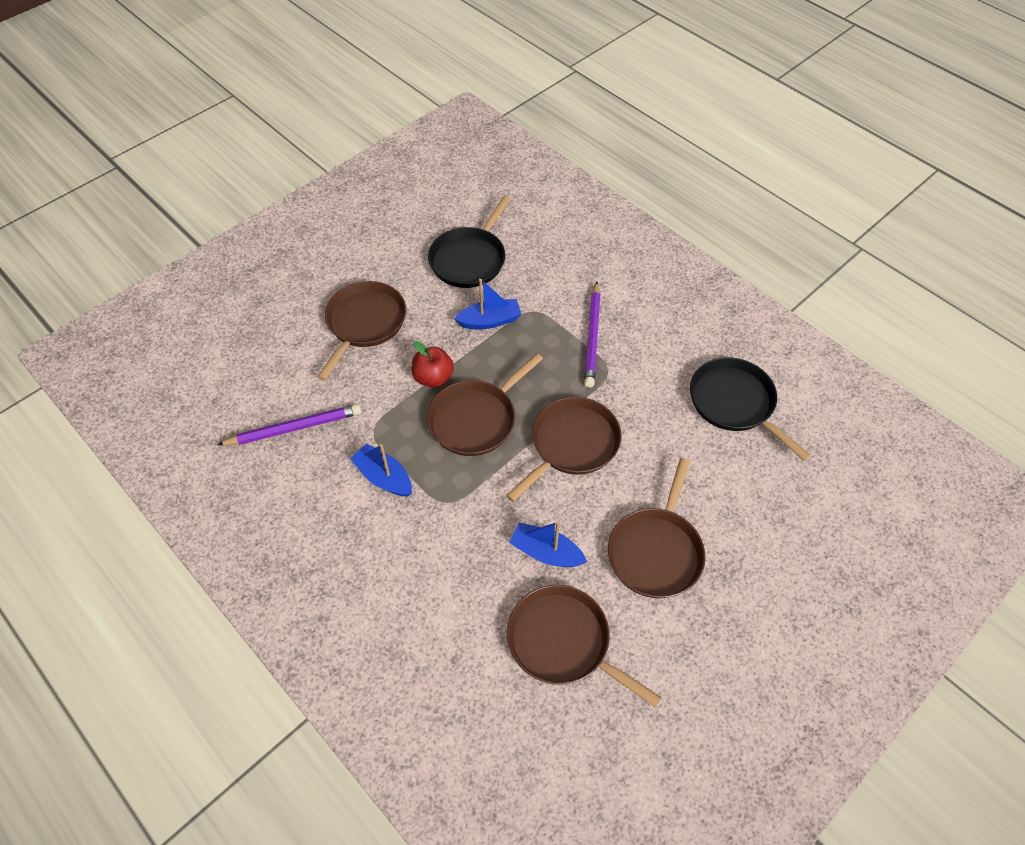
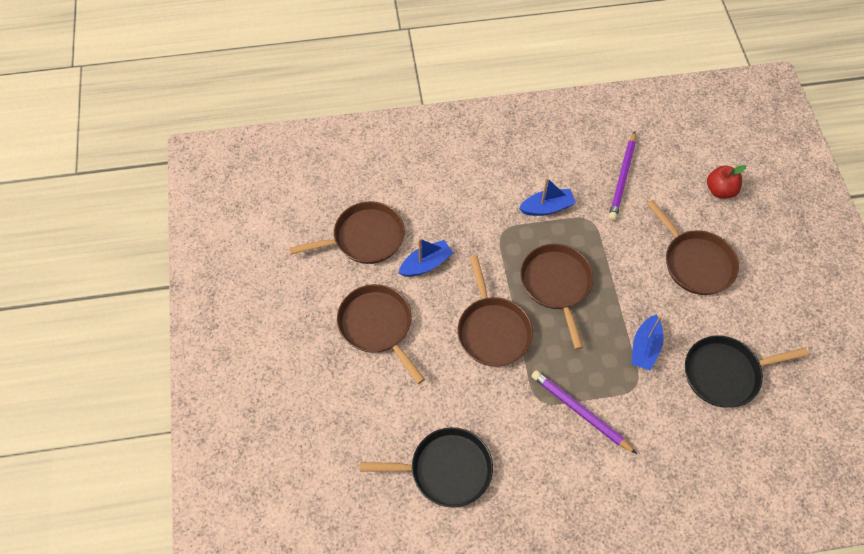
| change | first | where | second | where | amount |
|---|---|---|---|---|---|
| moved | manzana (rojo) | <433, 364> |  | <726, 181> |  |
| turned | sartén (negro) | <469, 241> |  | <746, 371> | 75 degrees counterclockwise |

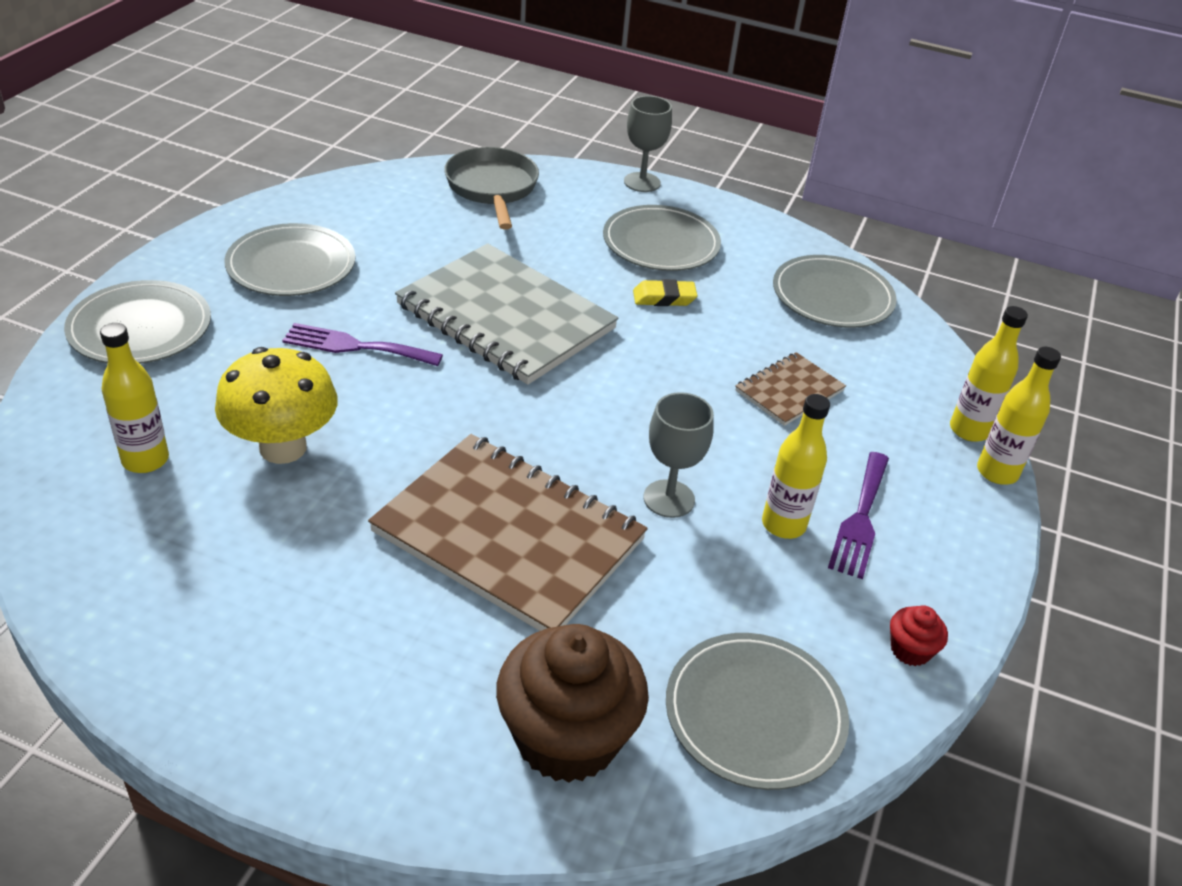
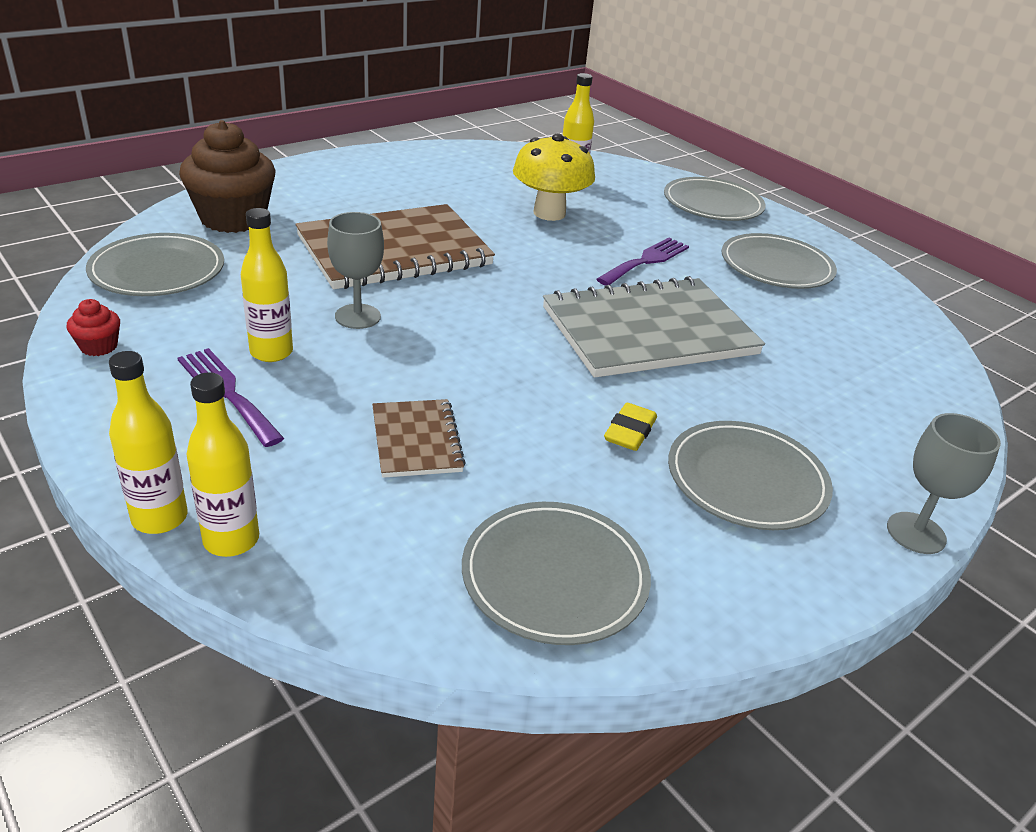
| change | first | where | second | where | amount |
|---|---|---|---|---|---|
| removed | sartén (gris) | <491, 188> |  |  |  |

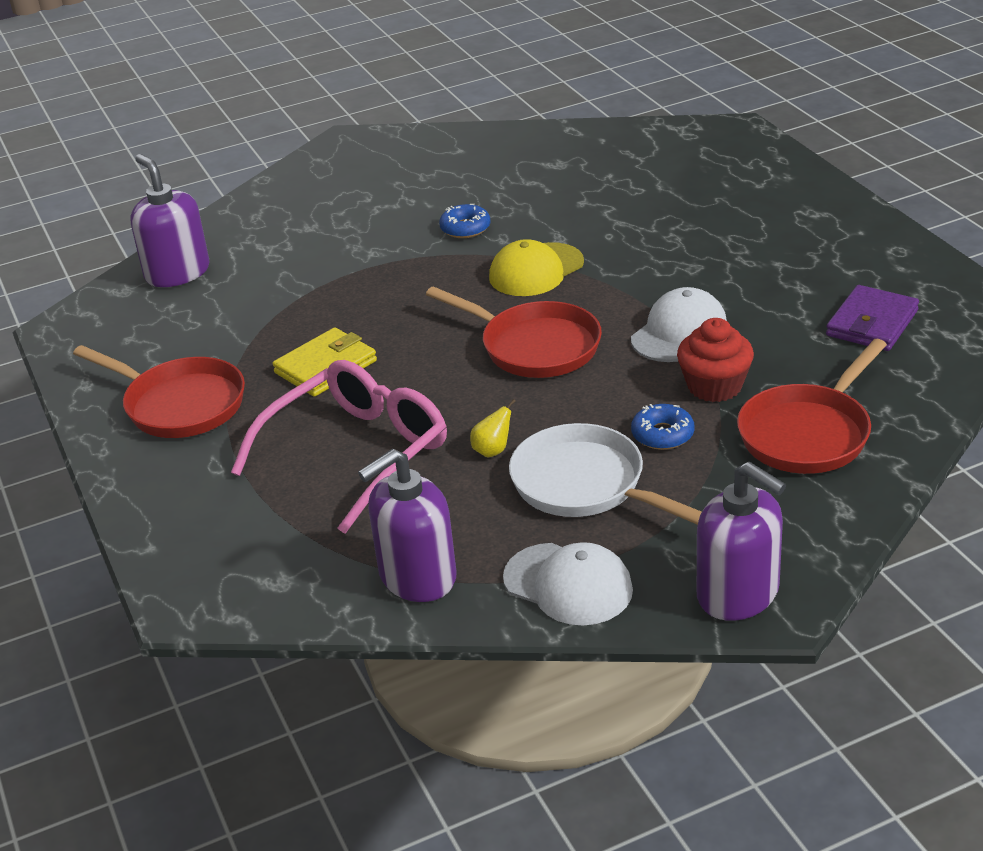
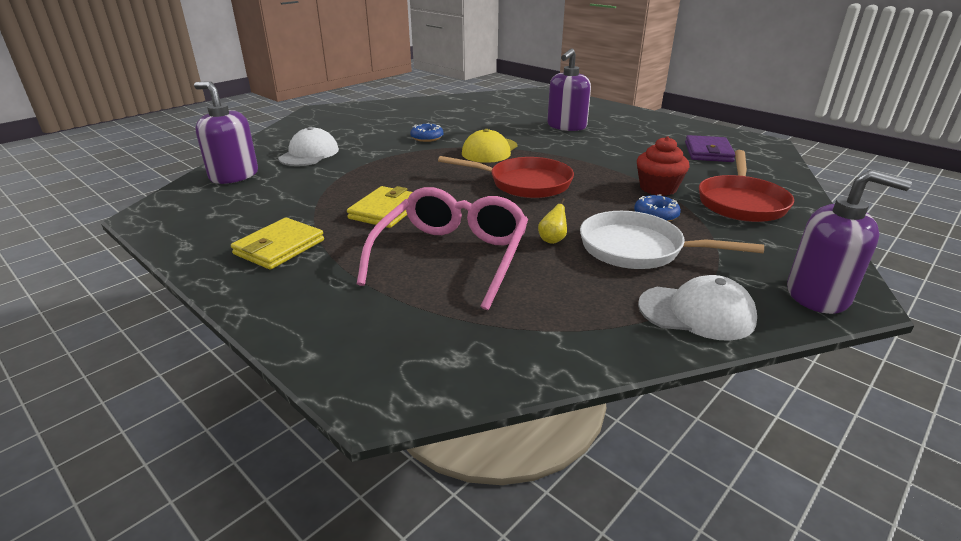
| change | first | where | second | where | amount |
|---|---|---|---|---|---|
| moved | dispensador de jabón (morado) | <407, 525> |  | <569, 89> |  |
| moved | gorra (blanco) | <679, 324> |  | <308, 146> |  |
| replaced | sartén (rojo) | <159, 391> | cartera (amarillo) | <277, 244> |  |

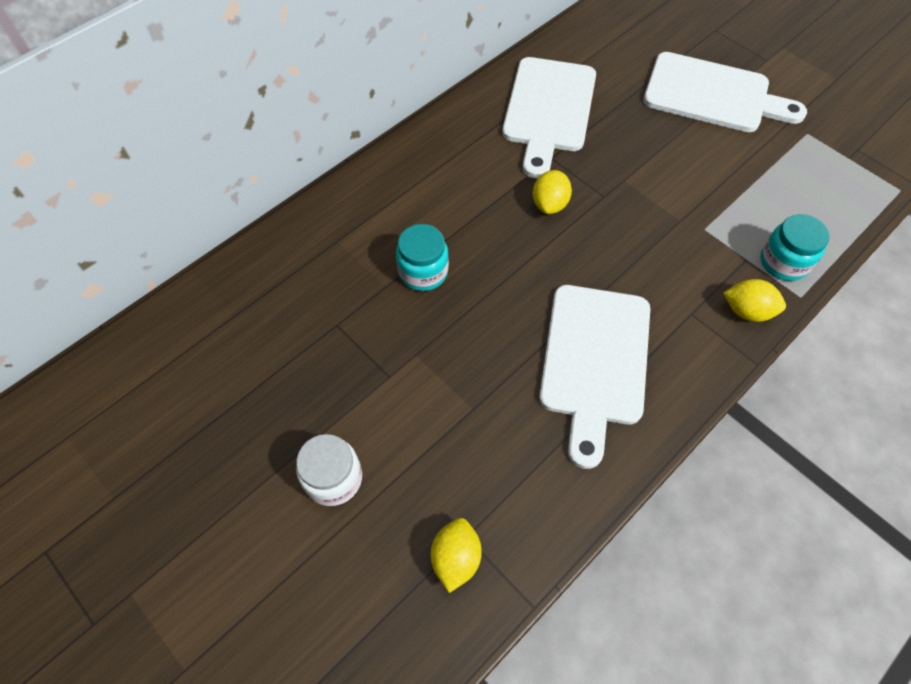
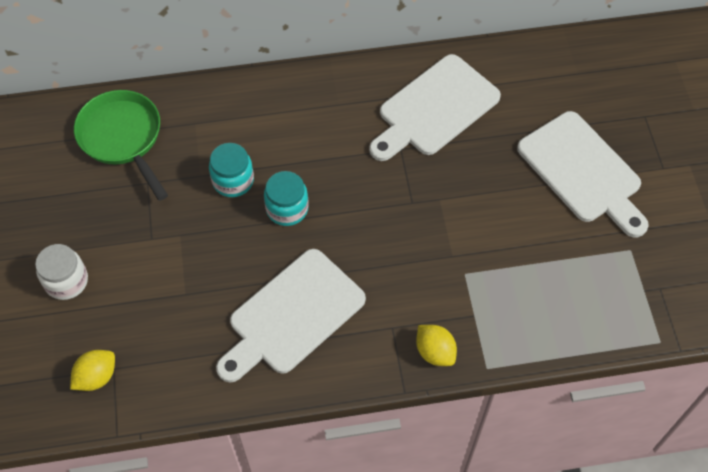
| change | first | where | second | where | amount |
|---|---|---|---|---|---|
| removed | limón (amarillo) | <552, 192> |  |  |  |
| added |  |  | sartén (verde) | <121, 145> |  |
| moved | tarro (turquesa) | <795, 247> |  | <286, 198> |  |

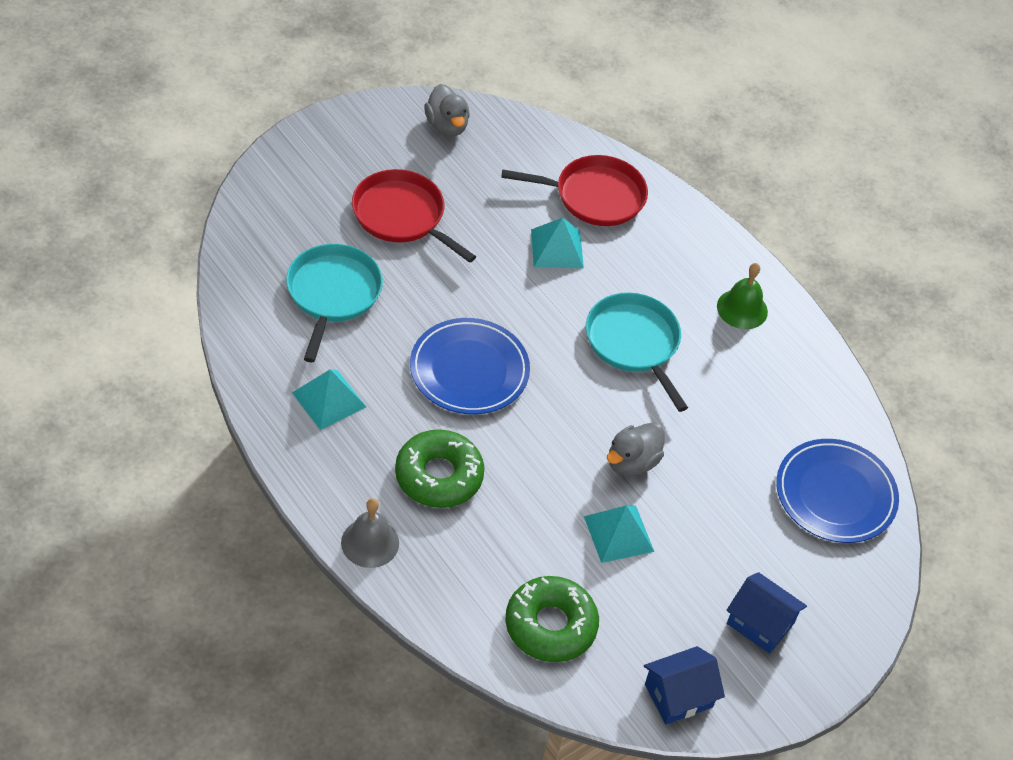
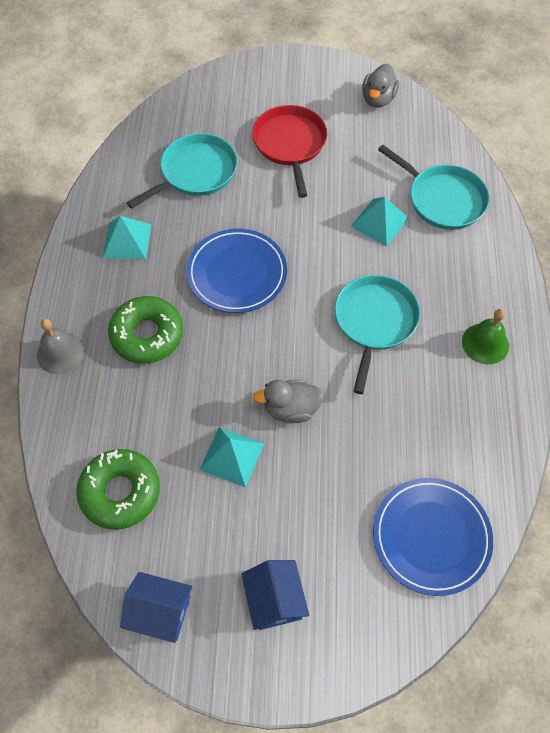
| change | first | where | second | where | amount |
|---|---|---|---|---|---|
| recoloured | sartén (rojo) | <575, 190> | sartén (turquesa) | <433, 187> |  |

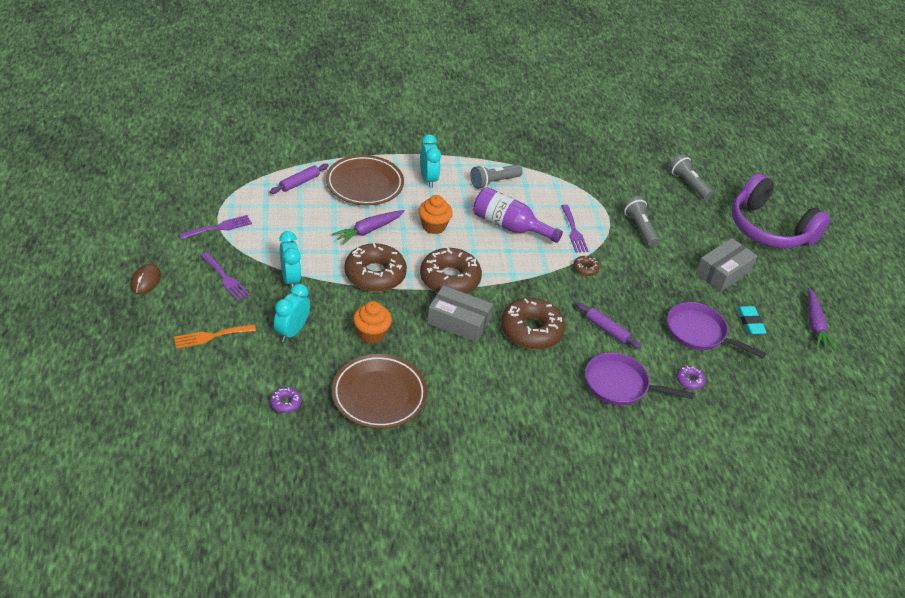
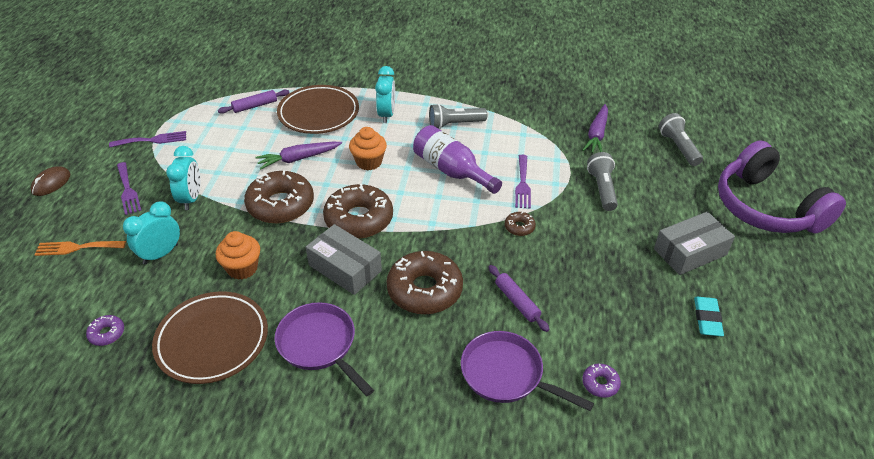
| change | first | where | second | where | amount |
|---|---|---|---|---|---|
| moved | sartén (morado) | <716, 330> |  | <324, 349> |  |
| moved | zanahoria (morado) | <822, 319> |  | <595, 128> |  |

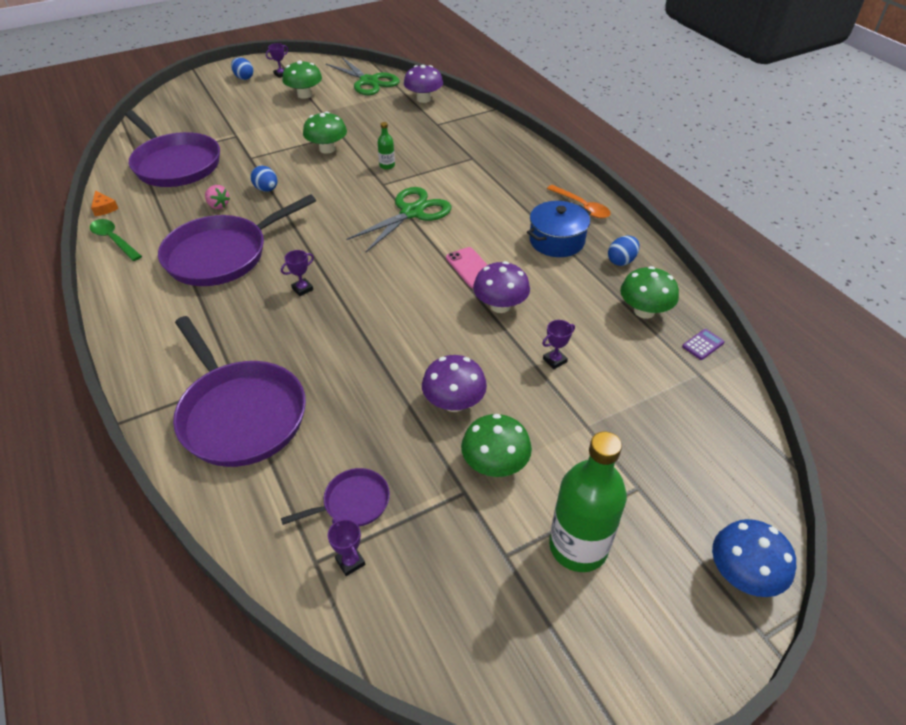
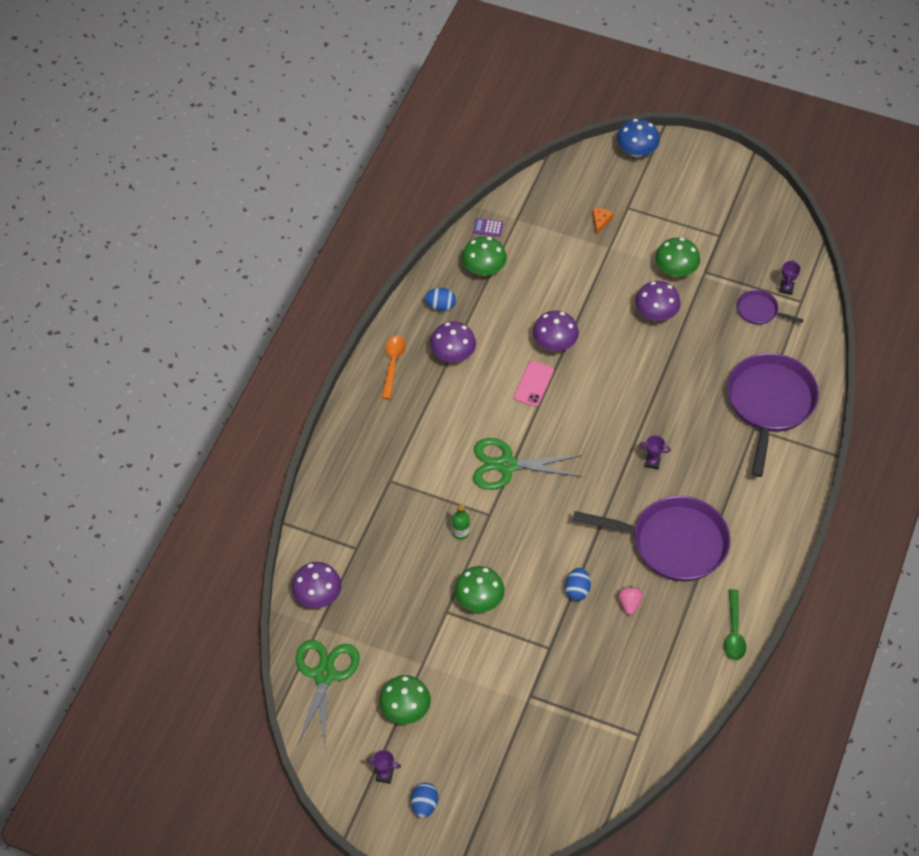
| change | first | where | second | where | amount |
|---|---|---|---|---|---|
| removed | sartén (morado) | <172, 148> |  |  |  |
| removed | trofeo (morado) | <558, 344> |  |  |  |
| removed | botella (verde) | <588, 502> |  |  |  |
| moved | queso (naranja) | <104, 203> |  | <602, 222> |  |
| replaced | olla (azul) | <559, 229> | seta (morado) | <453, 341> |  |

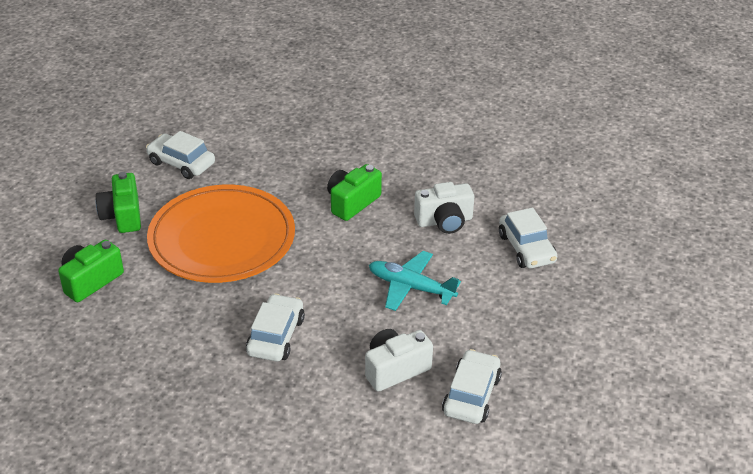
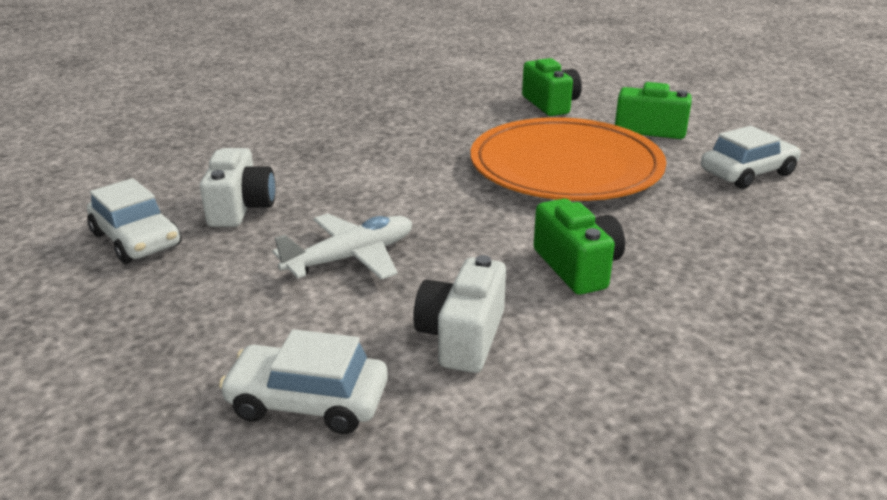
| change | first | where | second | where | amount |
|---|---|---|---|---|---|
| removed | coche (blanco) | <275, 327> |  |  |  |
| recoloured | avión (turquesa) | <415, 281> | avión (blanco) | <342, 246> |  |

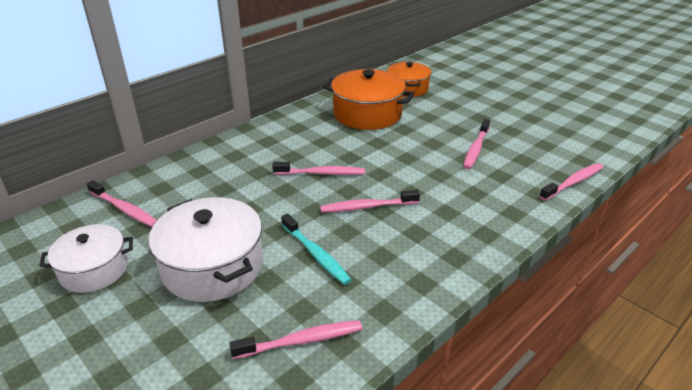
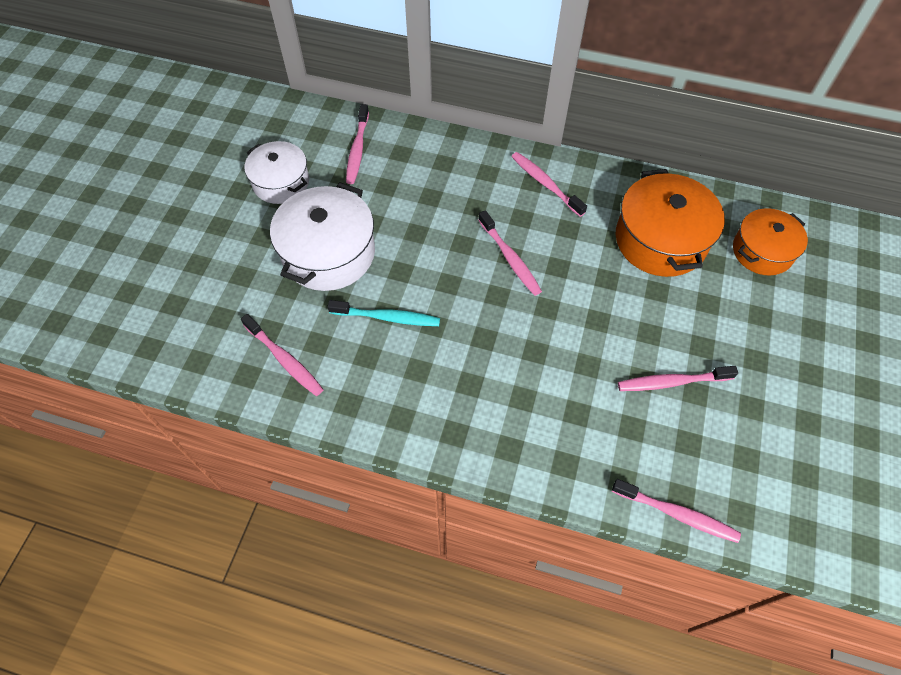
| change | first | where | second | where | amount |
|---|---|---|---|---|---|
| moved | cepillo de dientes (rosa) | <370, 201> |  | <549, 184> |  |
| turned | cepillo de dientes (turquesa) | <316, 249> |  | <383, 313> | 105 degrees counterclockwise |

